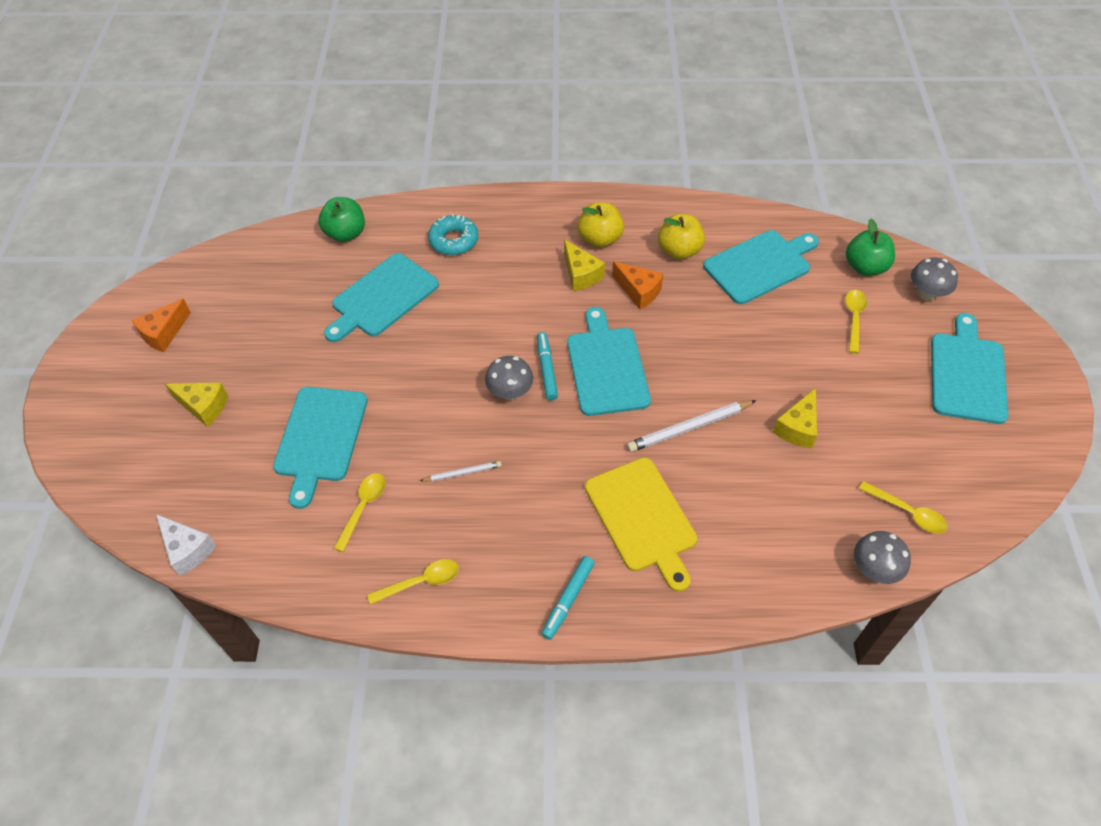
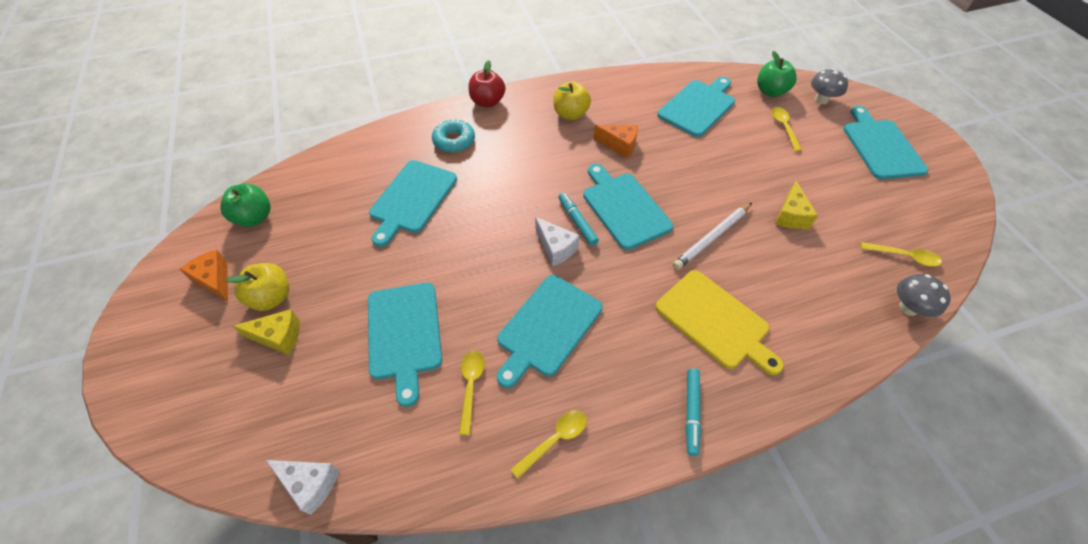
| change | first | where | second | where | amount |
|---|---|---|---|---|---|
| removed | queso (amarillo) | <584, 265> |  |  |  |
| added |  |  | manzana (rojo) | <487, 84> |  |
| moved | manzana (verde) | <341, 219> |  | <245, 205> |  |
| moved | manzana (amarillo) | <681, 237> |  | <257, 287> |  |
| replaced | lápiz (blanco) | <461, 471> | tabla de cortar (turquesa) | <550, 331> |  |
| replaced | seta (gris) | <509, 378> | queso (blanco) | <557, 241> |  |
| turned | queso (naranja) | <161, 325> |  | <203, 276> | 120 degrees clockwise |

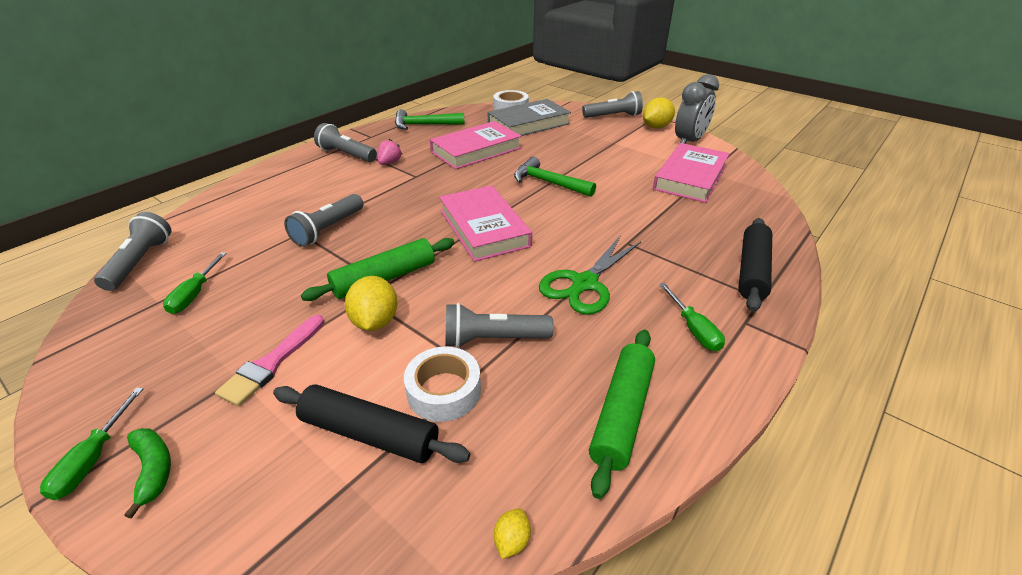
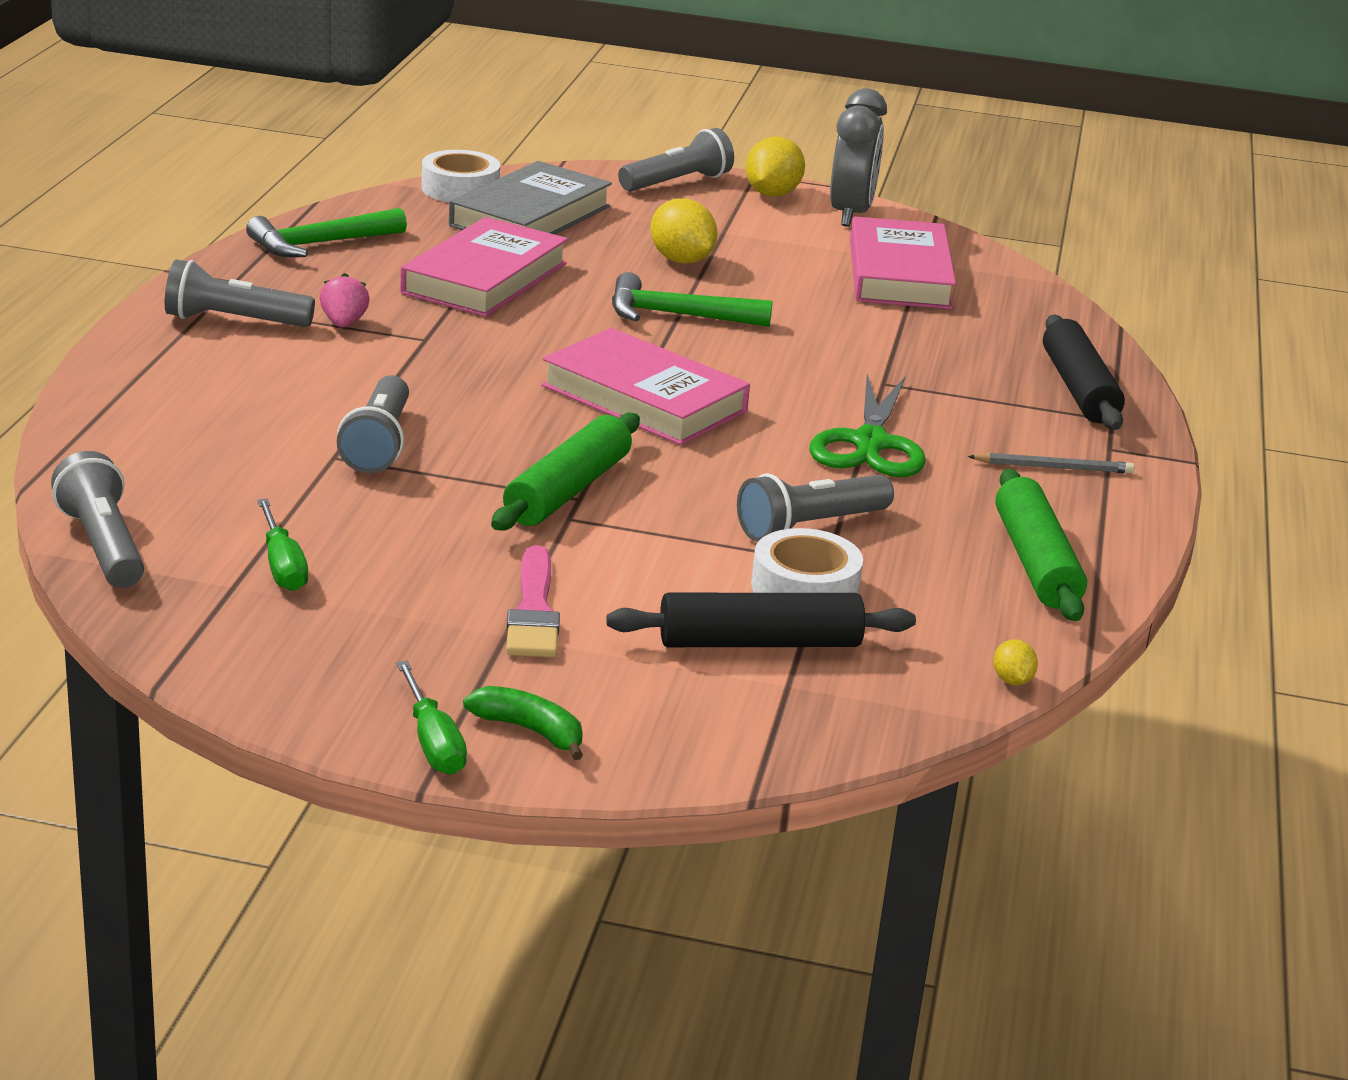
| change | first | where | second | where | amount |
|---|---|---|---|---|---|
| moved | limón (amarillo) | <371, 303> |  | <684, 231> |  |
| replaced | destornillador (verde) | <692, 317> | lápiz (gris) | <1051, 463> |  |

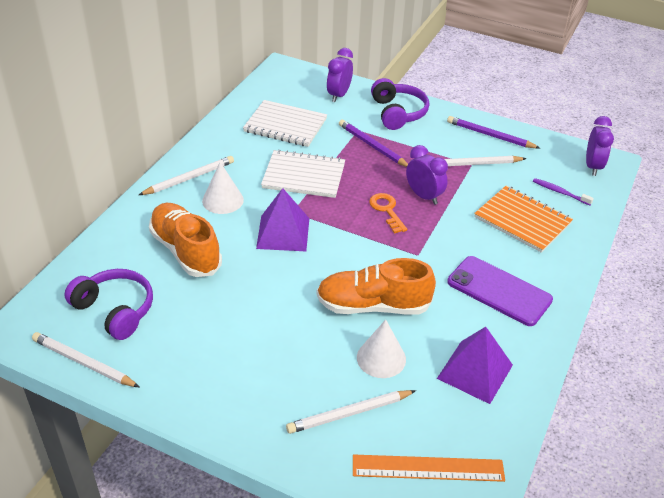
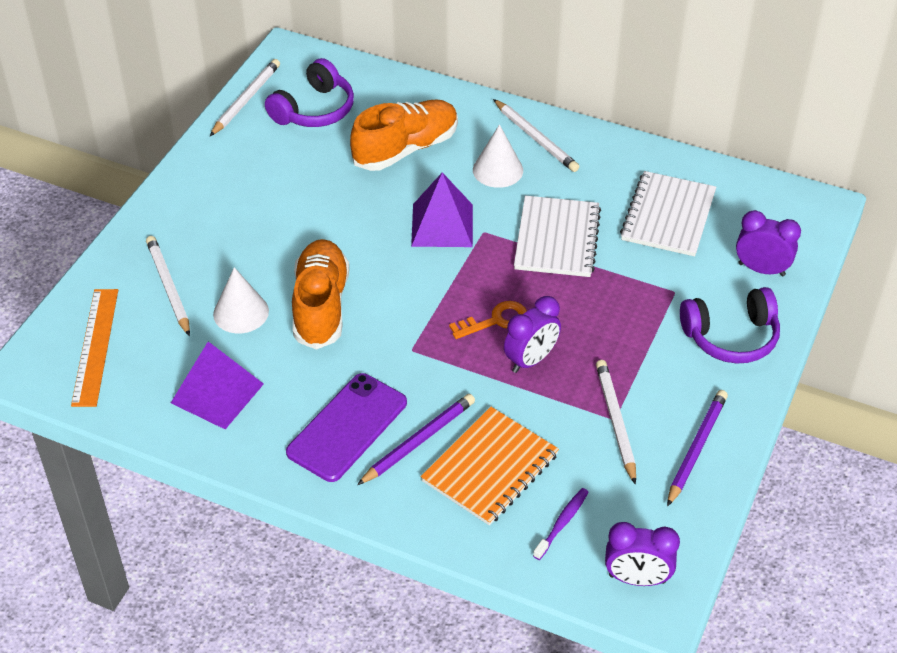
| change | first | where | second | where | amount |
|---|---|---|---|---|---|
| moved | lápiz (morado) | <373, 143> |  | <416, 439> |  |

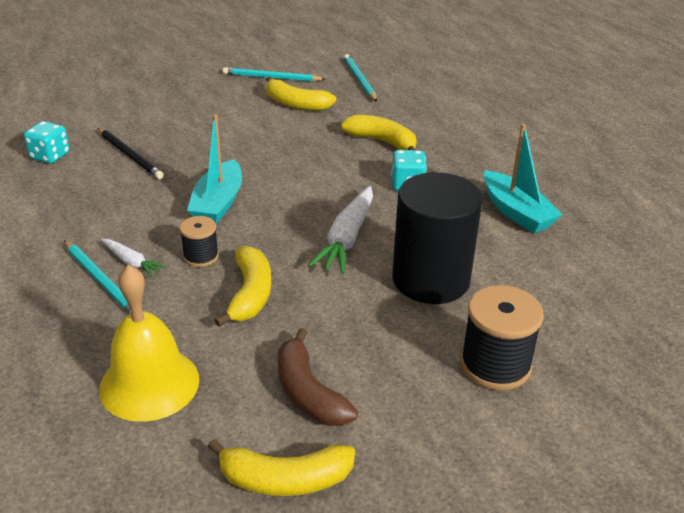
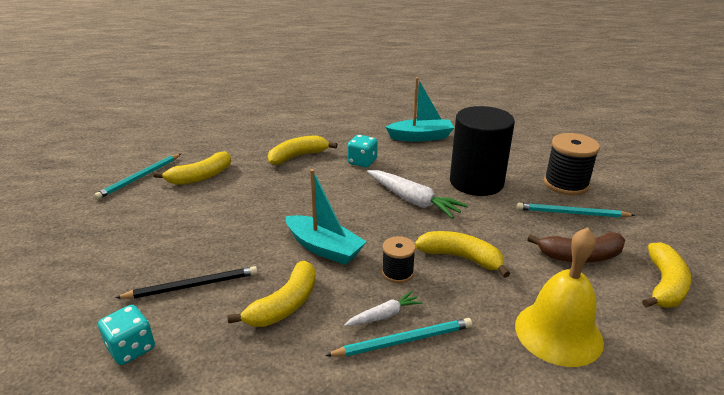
| change | first | where | second | where | amount |
|---|---|---|---|---|---|
| added |  |  | plátano (amarillo) | <272, 294> |  |
| moved | lápiz (turquesa) | <360, 78> |  | <576, 210> |  |

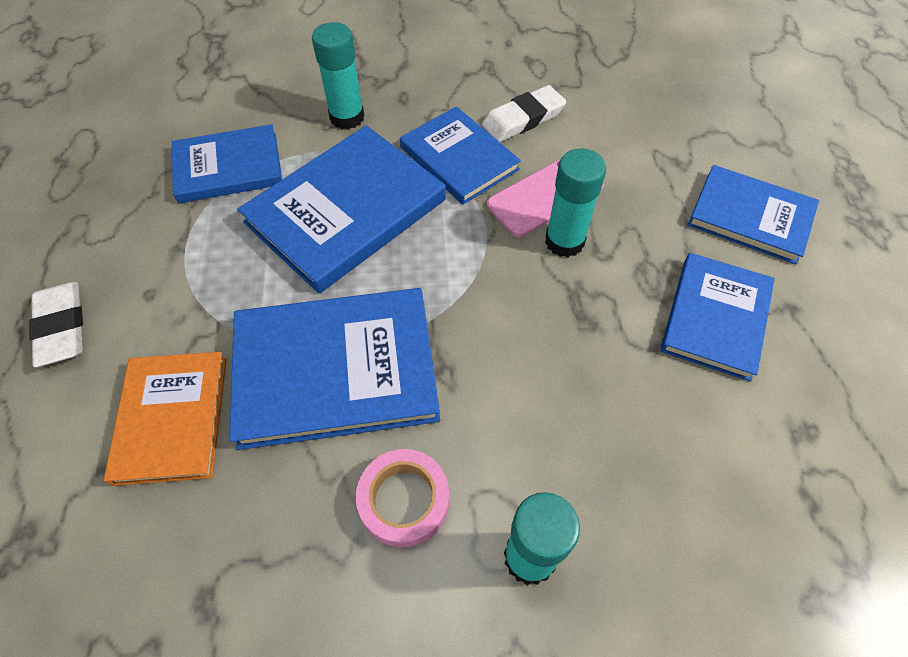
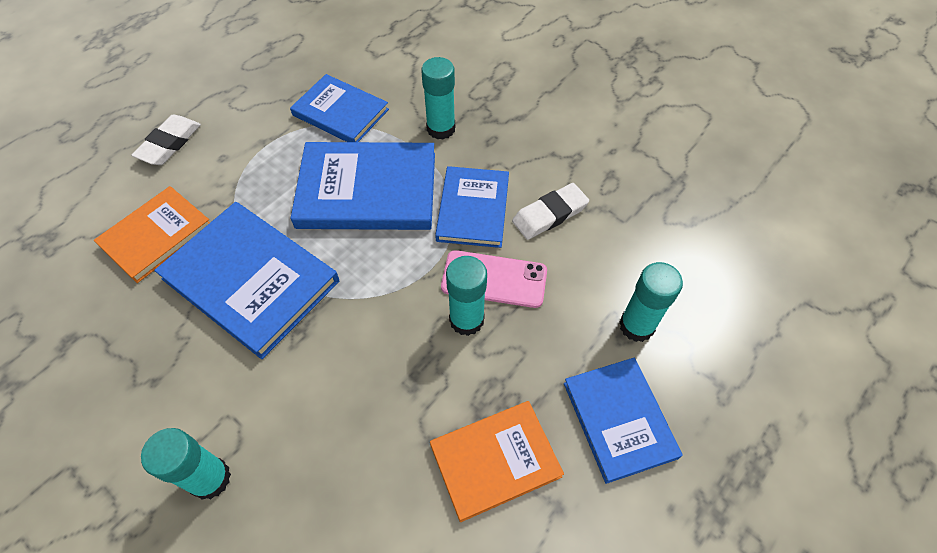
| change | first | where | second | where | amount |
|---|---|---|---|---|---|
| removed | cinta adhesiva (rosa) | <402, 498> |  |  |  |
| added |  |  | barra de pegamento (turquesa) | <651, 302> |  |
| recoloured | libro (azul) | <718, 317> | libro (naranja) | <497, 461> |  |
| turned | goma de borrar (blanco) | <524, 113> |  | <550, 211> | 45 degrees counterclockwise |

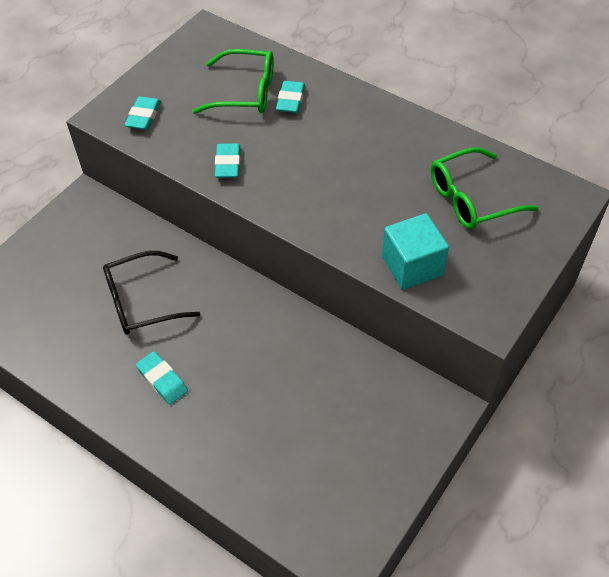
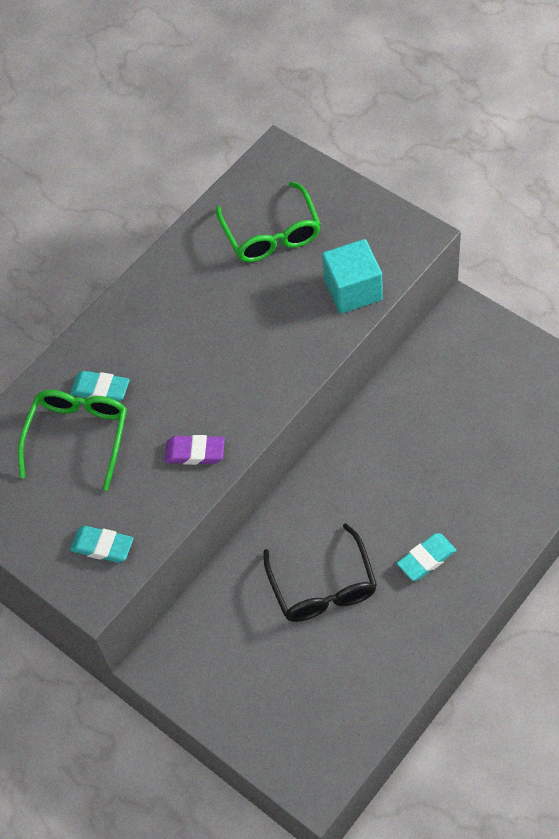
| change | first | where | second | where | amount |
|---|---|---|---|---|---|
| recoloured | goma de borrar (turquesa) | <228, 160> | goma de borrar (morado) | <195, 450> |  |

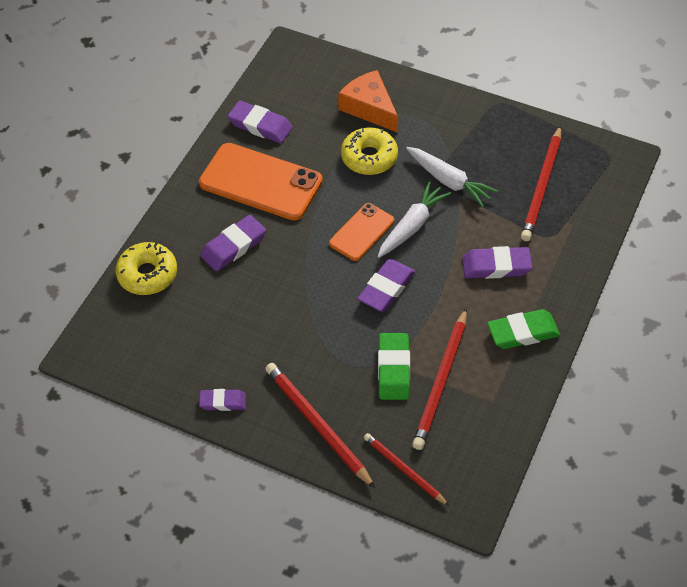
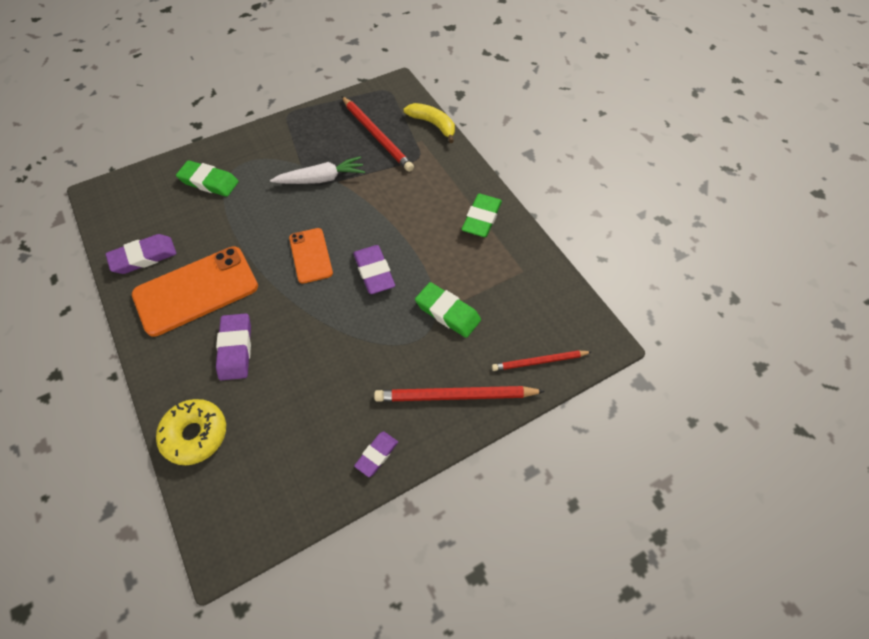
| change | first | where | second | where | amount |
|---|---|---|---|---|---|
| removed | rosquilla (amarillo) | <369, 151> |  |  |  |
| removed | zanahoria (blanco) | <414, 219> |  |  |  |
| removed | lápiz (rojo) | <439, 379> |  |  |  |
| removed | goma de borrar (morado) | <497, 262> |  |  |  |
| added |  |  | plátano (amarillo) | <429, 123> |  |
| replaced | queso (naranja) | <368, 101> | goma de borrar (verde) | <207, 178> |  |

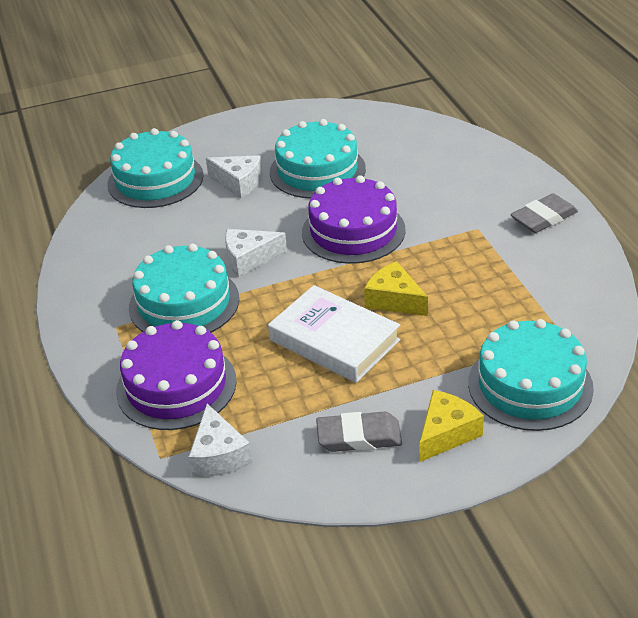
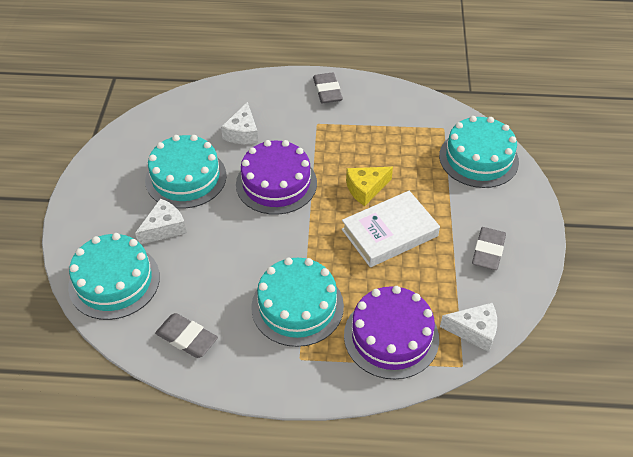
| change | first | where | second | where | amount |
|---|---|---|---|---|---|
| removed | queso (amarillo) | <451, 426> |  |  |  |
| added |  |  | goma de borrar (gris) | <186, 335> |  |
| moved | queso (blanco) | <256, 253> |  | <239, 123> |  |

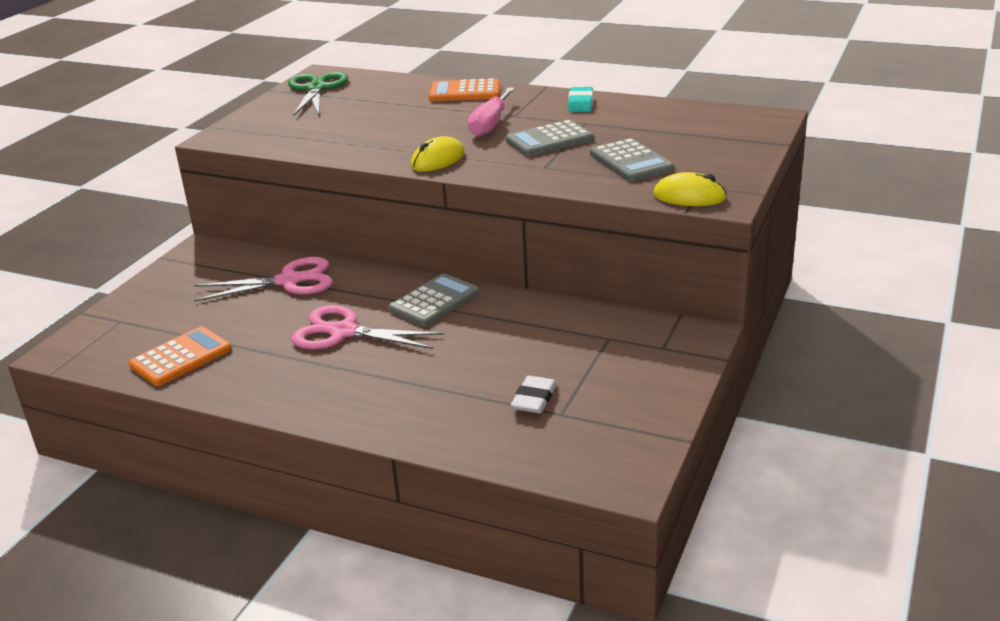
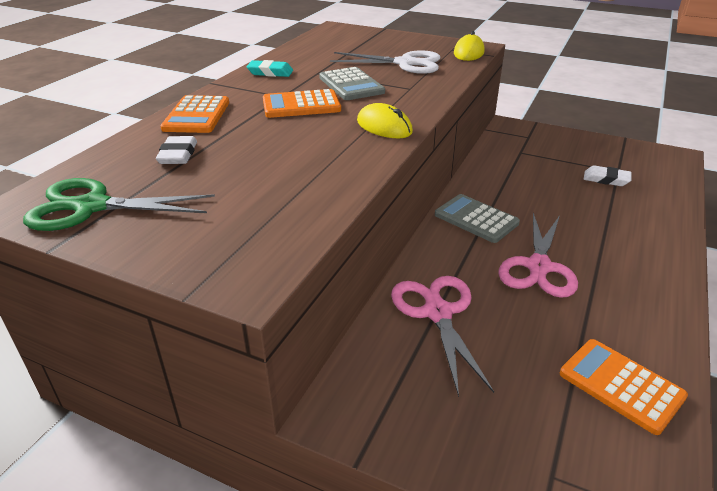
| change | first | where | second | where | amount |
|---|---|---|---|---|---|
| added |  |  | goma de borrar (blanco) | <176, 150> |  |
| replaced | destornillador (rosa) | <491, 112> | calculadora (naranja) | <302, 103> |  |
| replaced | calculadora (gris) | <632, 159> | tijeras (blanco) | <385, 62> |  |

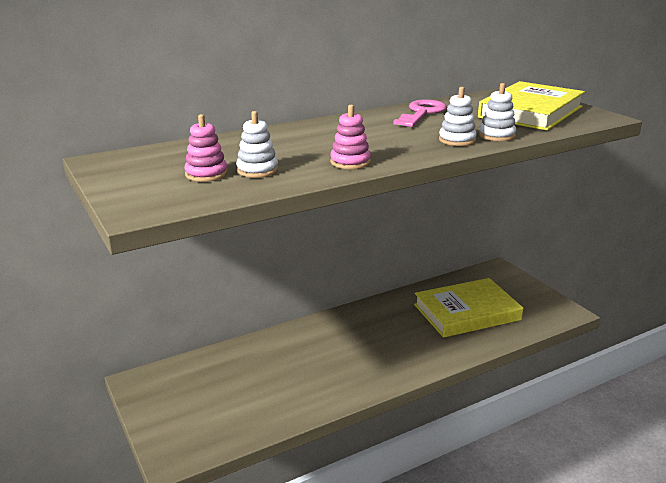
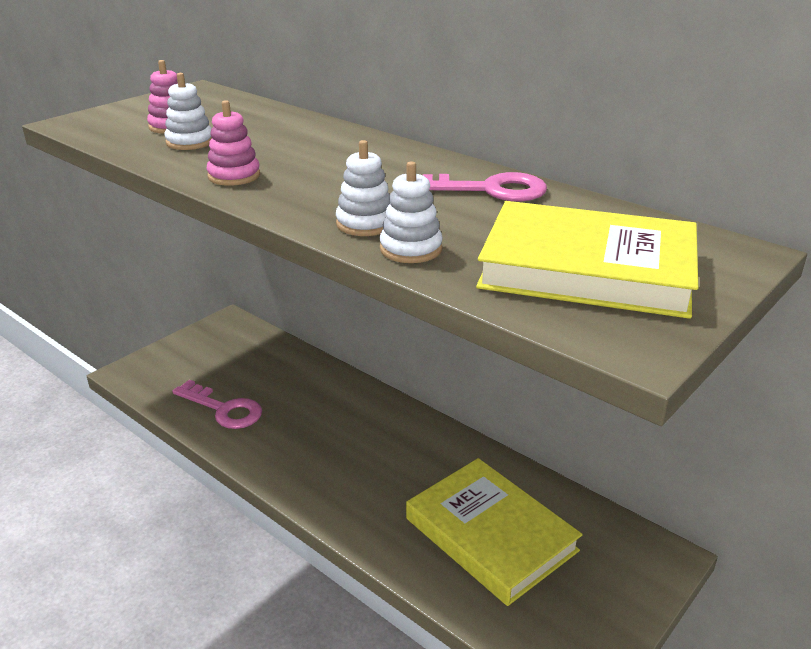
| change | first | where | second | where | amount |
|---|---|---|---|---|---|
| added |  |  | llave (rosa) | <217, 404> |  |

